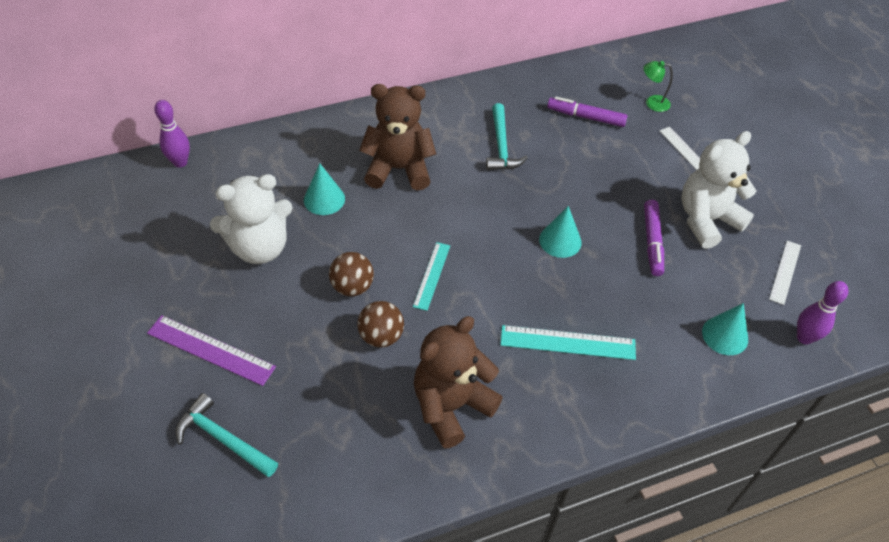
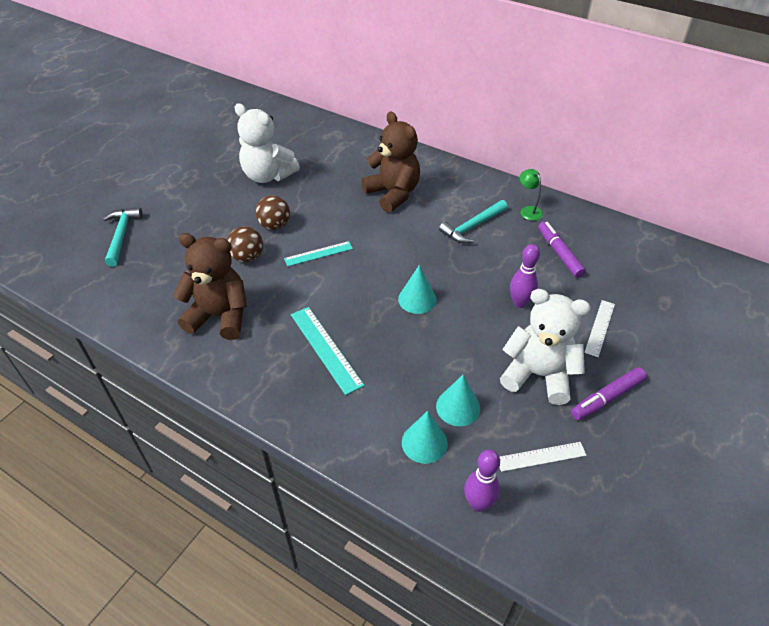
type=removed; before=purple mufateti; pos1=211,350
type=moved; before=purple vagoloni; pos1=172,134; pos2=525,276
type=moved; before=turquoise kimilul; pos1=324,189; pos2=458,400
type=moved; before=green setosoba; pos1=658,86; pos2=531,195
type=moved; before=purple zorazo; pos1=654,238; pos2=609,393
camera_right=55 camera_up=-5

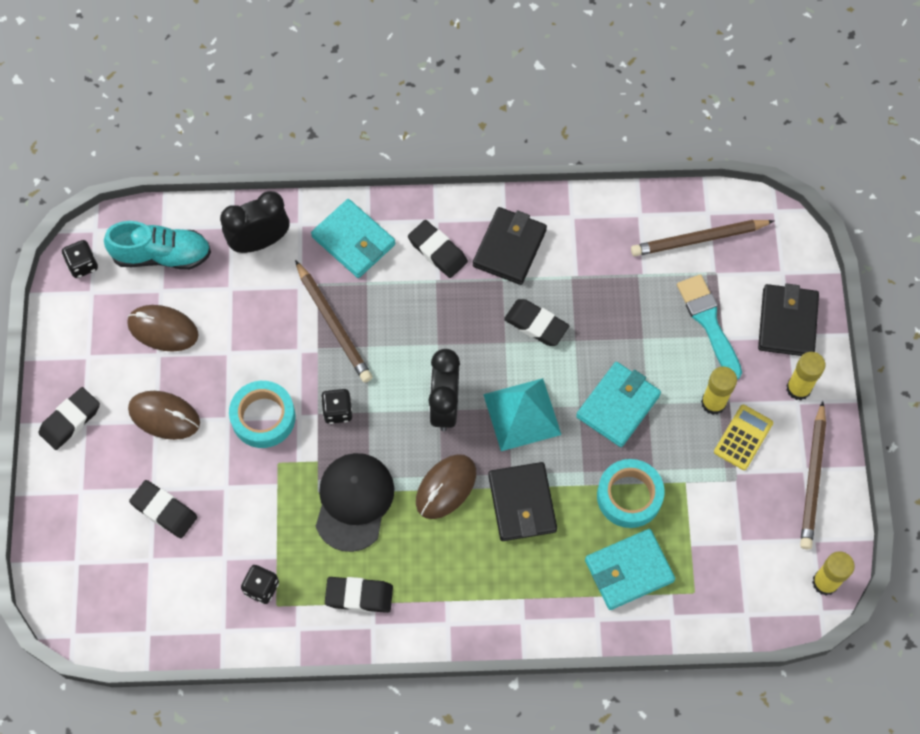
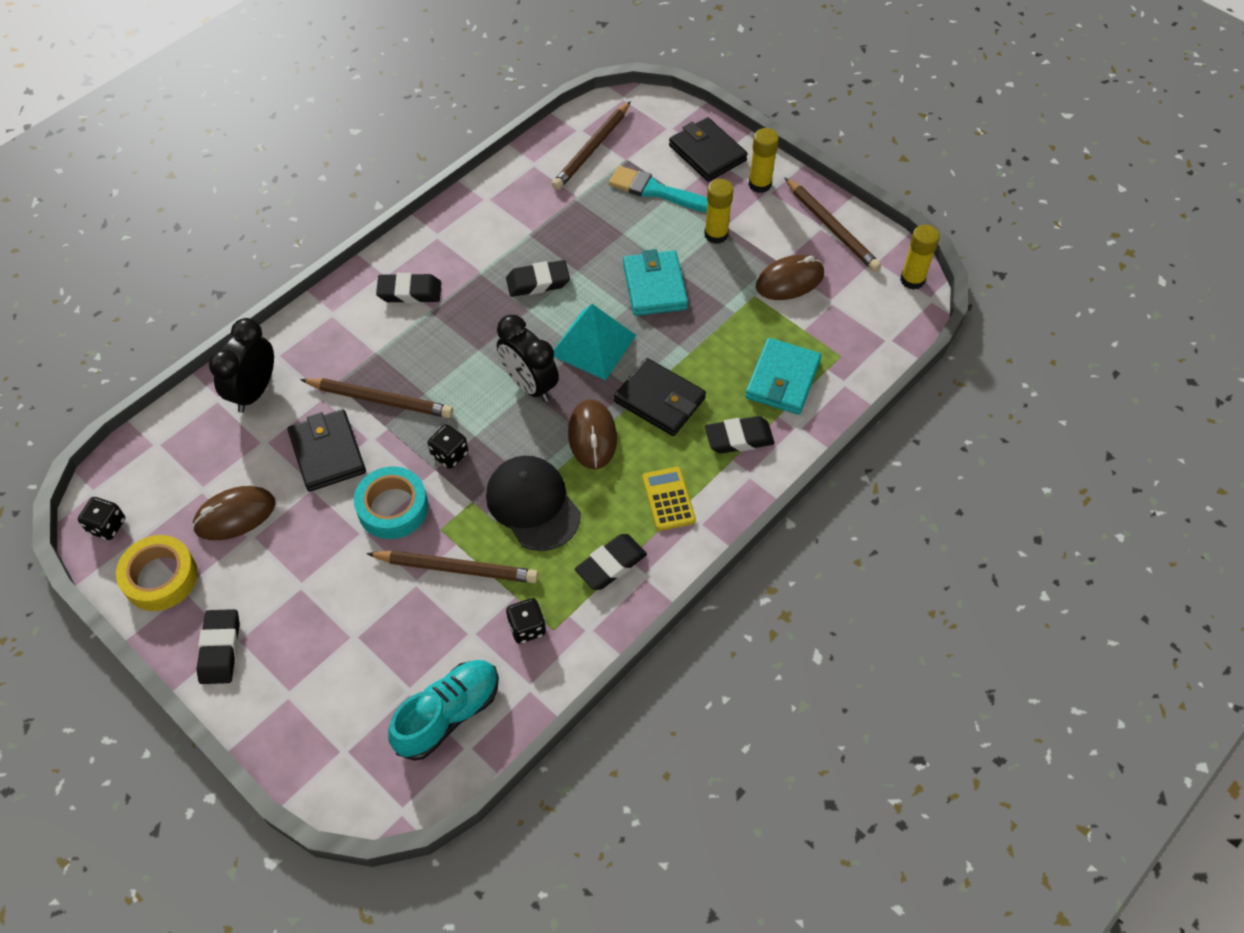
type=removed; before=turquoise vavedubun; pos1=353,238
type=removed; before=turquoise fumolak; pos1=631,493
type=added; after=yellow fumolak; pos2=157,573
type=added; after=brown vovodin; pos2=452,566
type=moved; before=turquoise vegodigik; pos1=157,245; pos2=443,710
type=moved; before=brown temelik; pos1=164,415; pos2=790,277
type=moved; before=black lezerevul; pos1=163,509; pos2=740,435
type=moved; before=black vavedubun; pos1=510,246; pos2=327,450
type=moved; before=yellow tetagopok; pos1=743,437; pos2=669,499
camera_right=-45 camera_up=-10

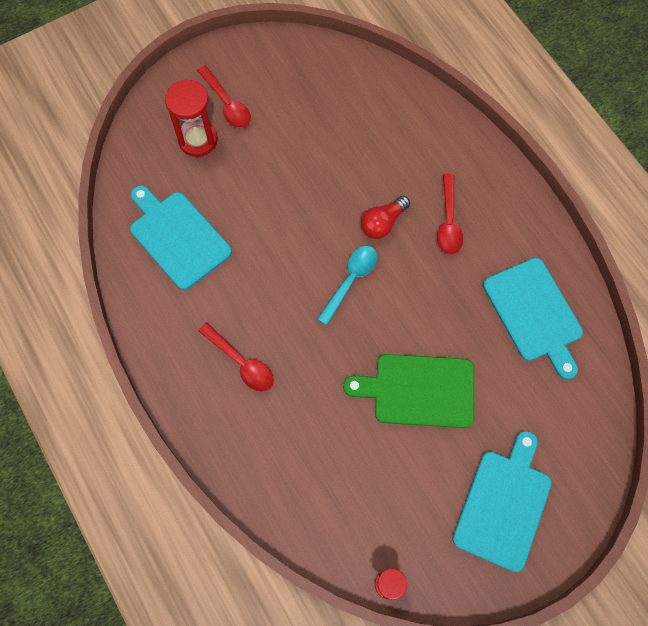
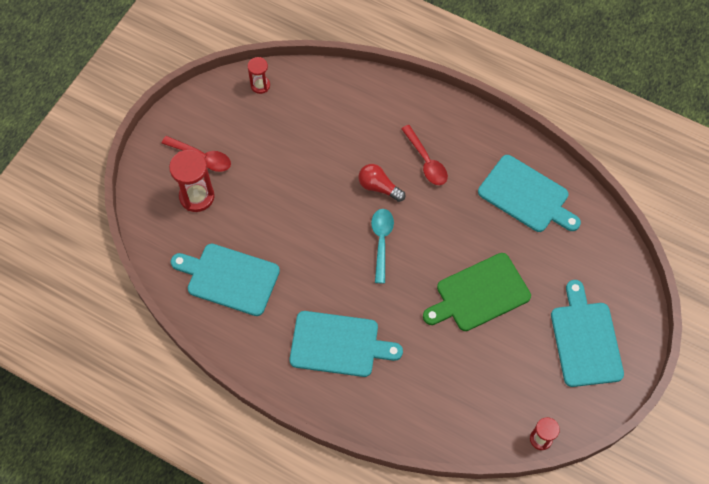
type=added; after=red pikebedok; pos2=259,75
type=replaced; before=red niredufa; after=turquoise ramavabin; pos1=236,357; pos2=346,344
type=turned; before=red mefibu; pos1=385,217; pos2=382,183; turn=105
camera_right=-30 camera_up=-5

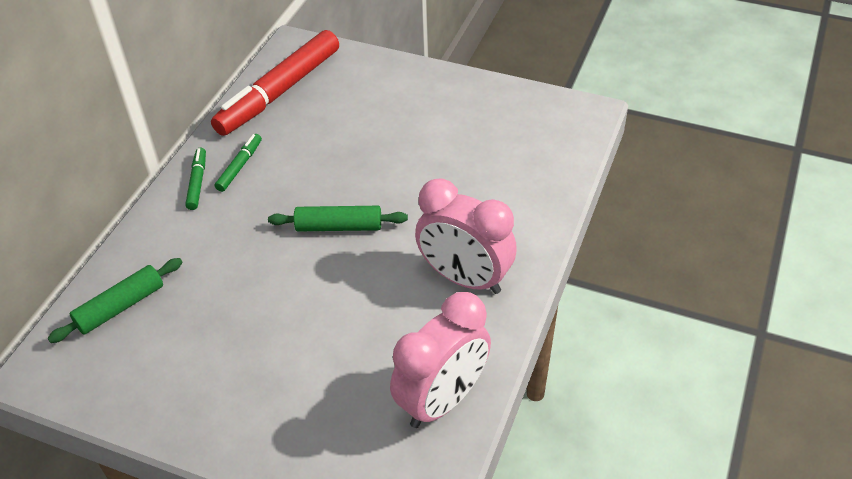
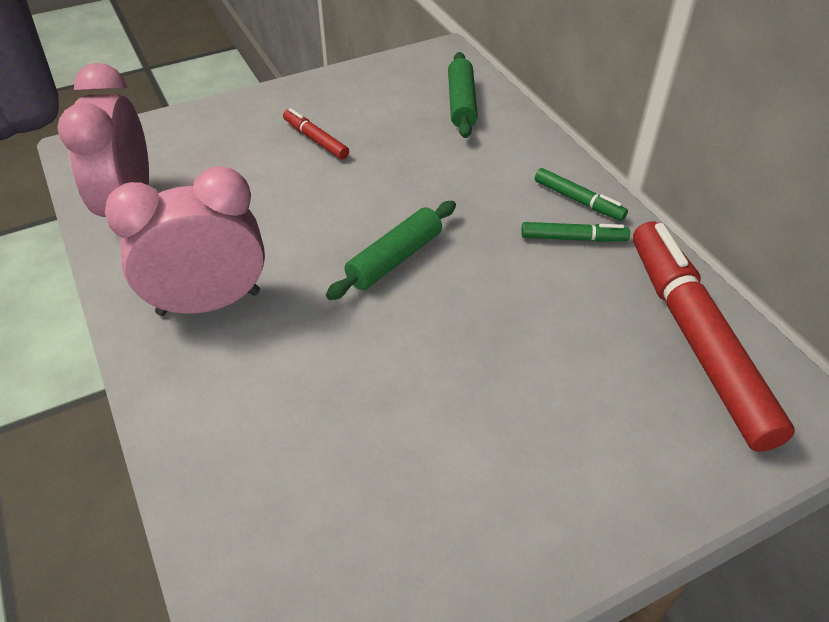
type=added; after=red zorazo; pos2=316,134
type=turned; before=green zorazo; pos1=238,163; pos2=575,232; turn=-60
camera_right=130 camera_up=0

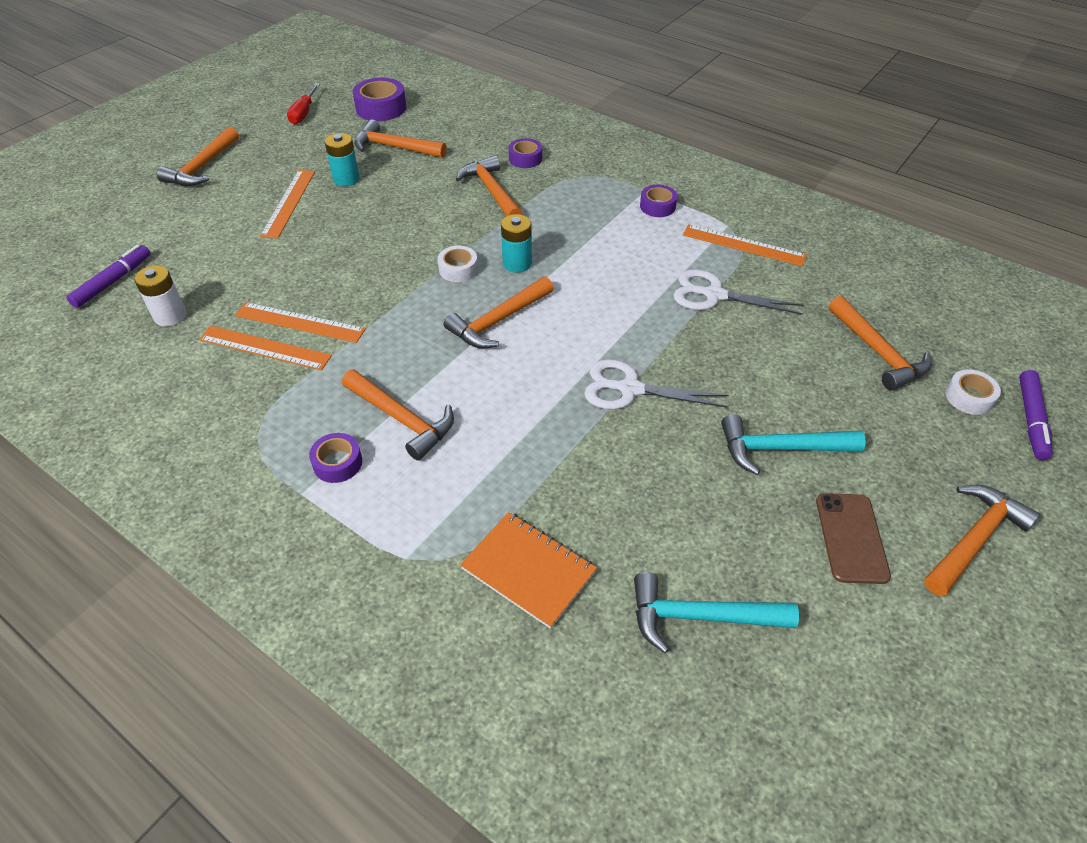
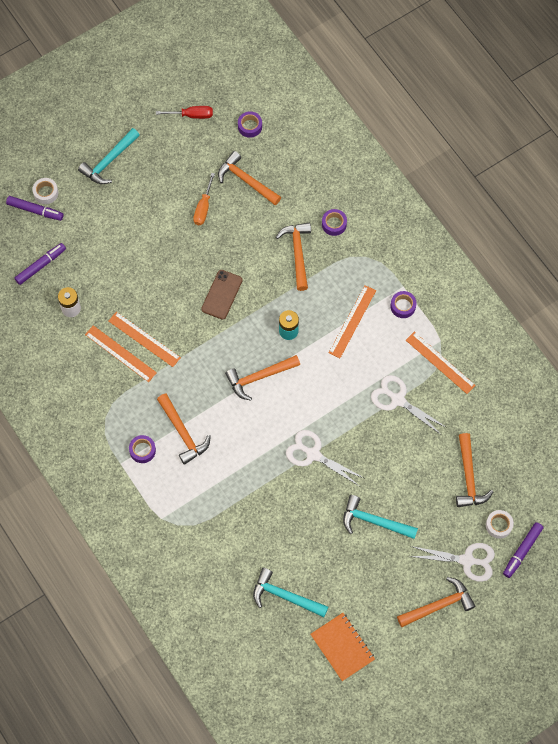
type=added; after=purple zorazo; pos2=35,208
type=added; after=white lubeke; pos2=452,562
type=moved; before=orange mufateti; pos1=287,204; pos2=352,321
type=moved; before=white fumolak; pos1=458,264; pos2=45,191
type=moved; before=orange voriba; pos1=528,570; pos2=342,647
type=moved; before=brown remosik; pos1=853,538; pos2=222,295
type=replaced; before=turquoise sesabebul; after=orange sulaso; pos1=342,159; pos2=204,199
type=recoloured; before=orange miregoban; after=turquoise miregoban; pos1=198,156; pos2=109,156
type=turned; before=red sulaso; pos1=303,104; pos2=184,112; turn=-120
type=resized; before=purple fumolak; pos1=379,99; pos2=250,124; scale=0.62
camera_right=20 camera_up=20

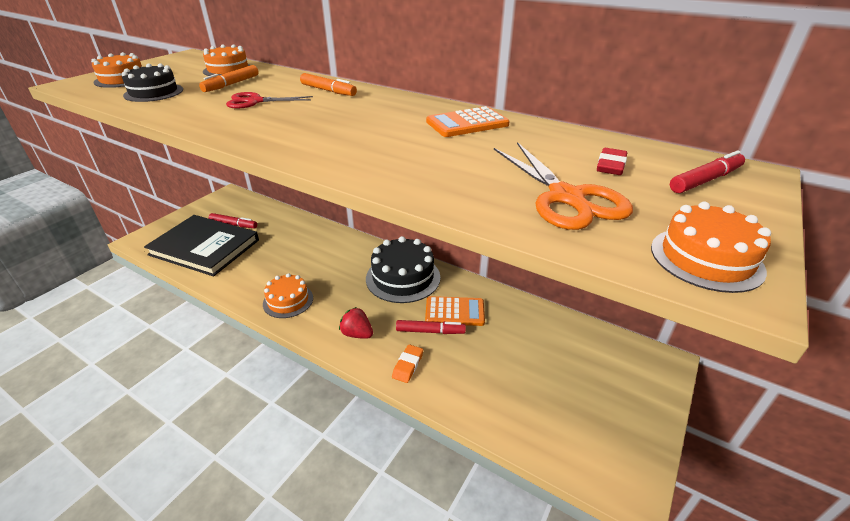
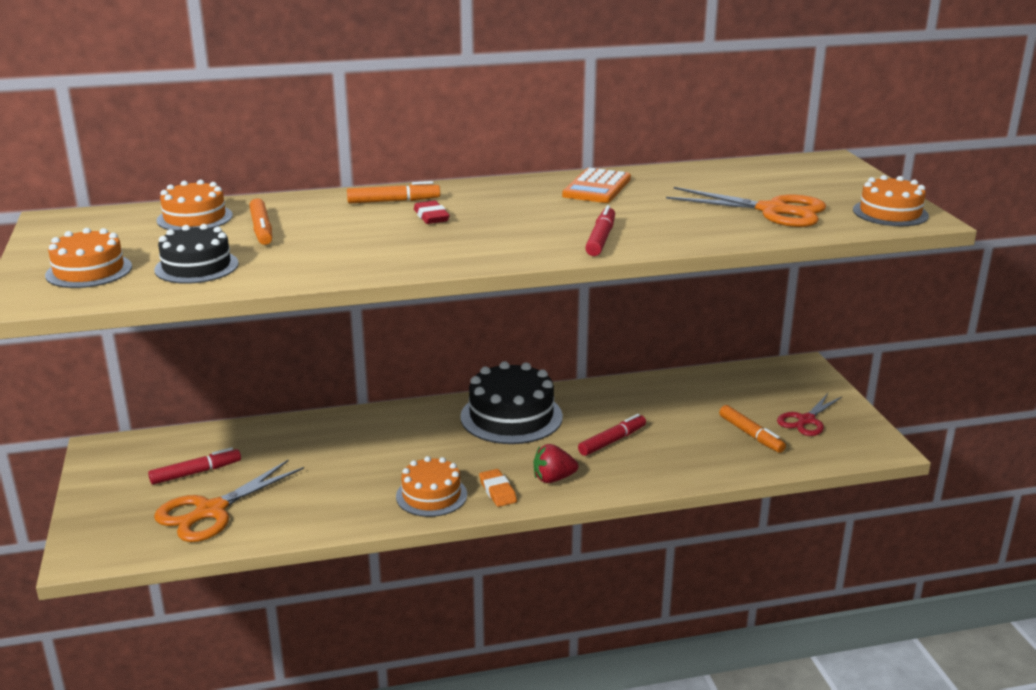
type=removed; before=orange tetagopok; pos1=455,311
type=added; after=orange zorazo; pos2=752,429
type=moved; before=red lubeke; pos1=269,100; pos2=809,414
type=moved; before=orange lezerevul; pos1=407,363; pos2=498,488
type=moved; before=red lezerevul; pos1=612,161; pos2=432,212
type=moved; before=red zorazo; pos1=707,171; pos2=600,230
type=replaced; before=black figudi; after=orange lubeke; pos1=201,245; pos2=229,501
camera_right=-45 camera_up=-10

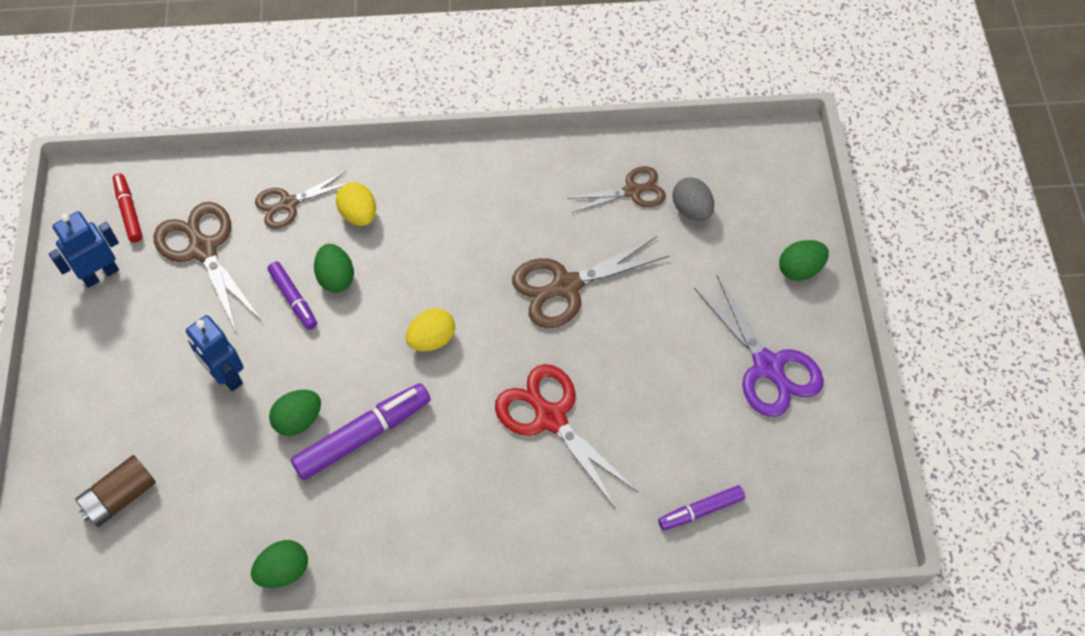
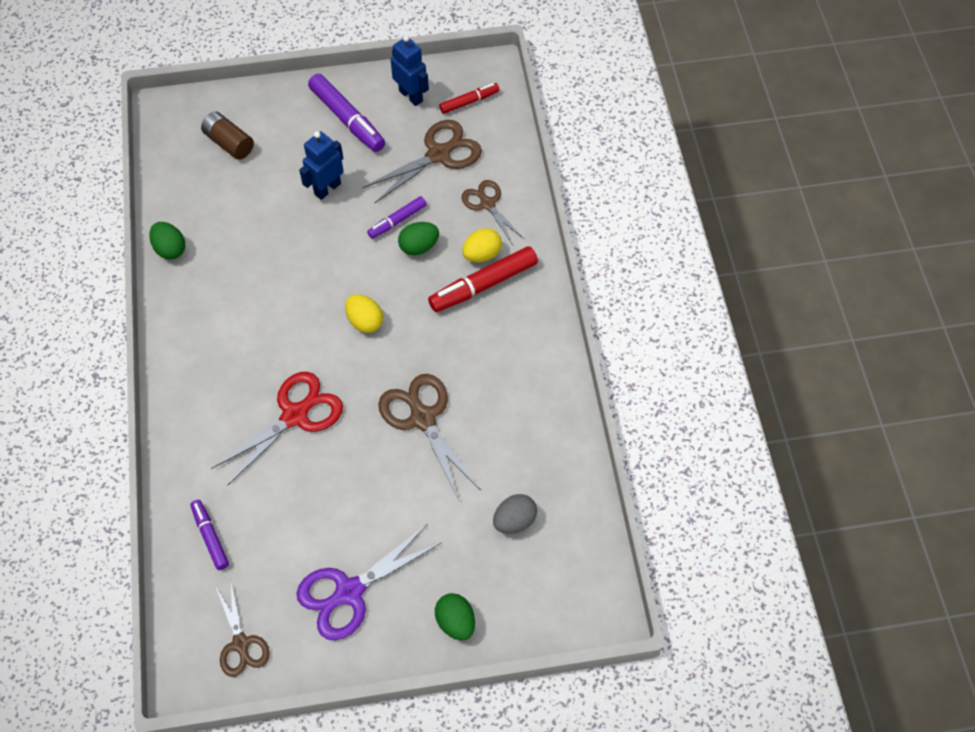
type=removed; before=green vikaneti; pos1=295,413
type=added; after=red zorazo; pos2=483,279
type=moved; before=purple zorazo; pos1=361,431; pos2=346,113
type=moved; before=brown lubeke; pos1=616,189; pos2=243,629
camera_right=85 camera_up=0

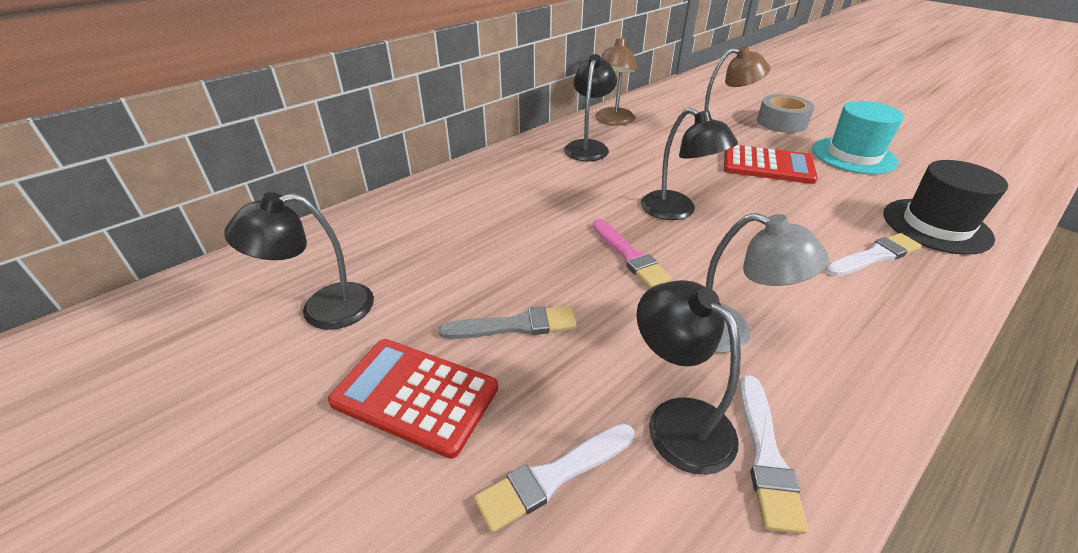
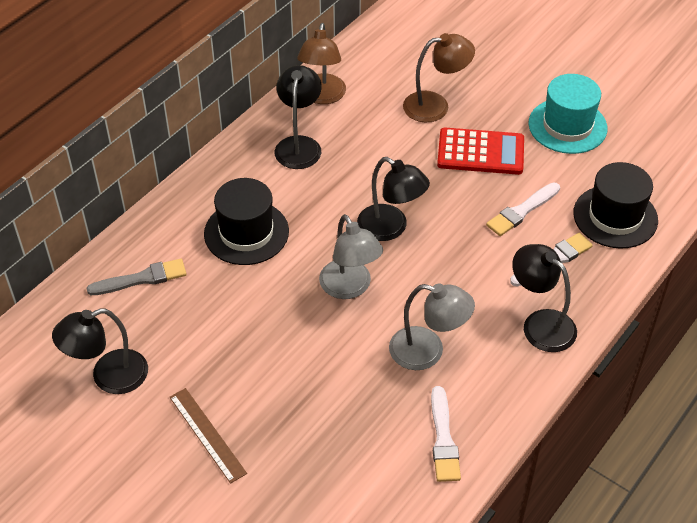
type=removed; before=grey fumolak; pos1=785,113
type=added; after=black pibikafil; pos2=246,221
type=moved; before=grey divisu; pos1=508,322; pos2=137,277
type=moved; before=white divisu; pos1=554,478; pos2=523,209
type=moved; before=black setosoba; pos1=688,377; pos2=544,298
type=replaced; before=red tetagopok; after=brown mufateti; pos1=413,399; pos2=208,436
type=replaced; before=pink divisu; after=grey setosoba; pos1=632,253; pos2=351,256
camera_right=-10 camera_up=10

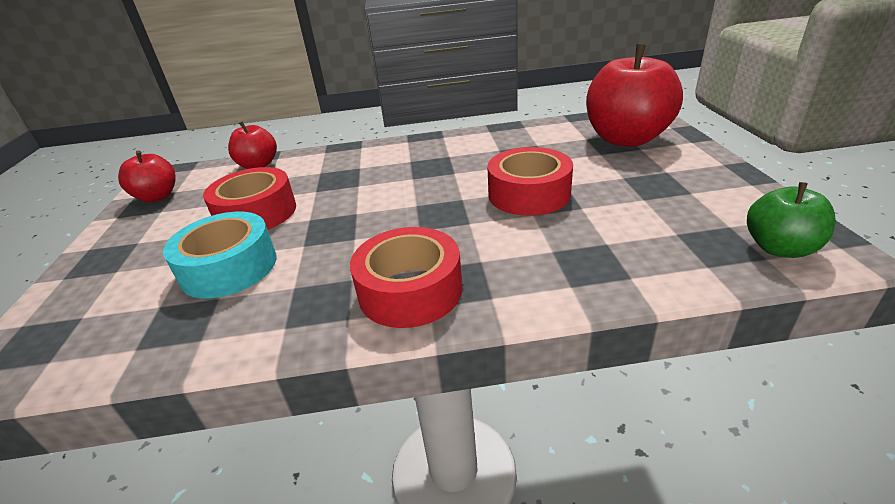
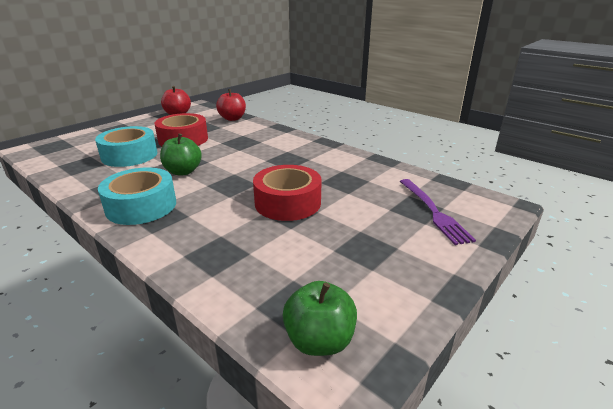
type=added; after=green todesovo; pos2=181,154
type=replaced; before=red todesovo; after=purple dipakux; pos1=634,95; pos2=438,212
type=recoloured; before=red fumolak; after=turquoise fumolak; pos1=406,277; pos2=137,196
camera_right=45 camera_up=-5

